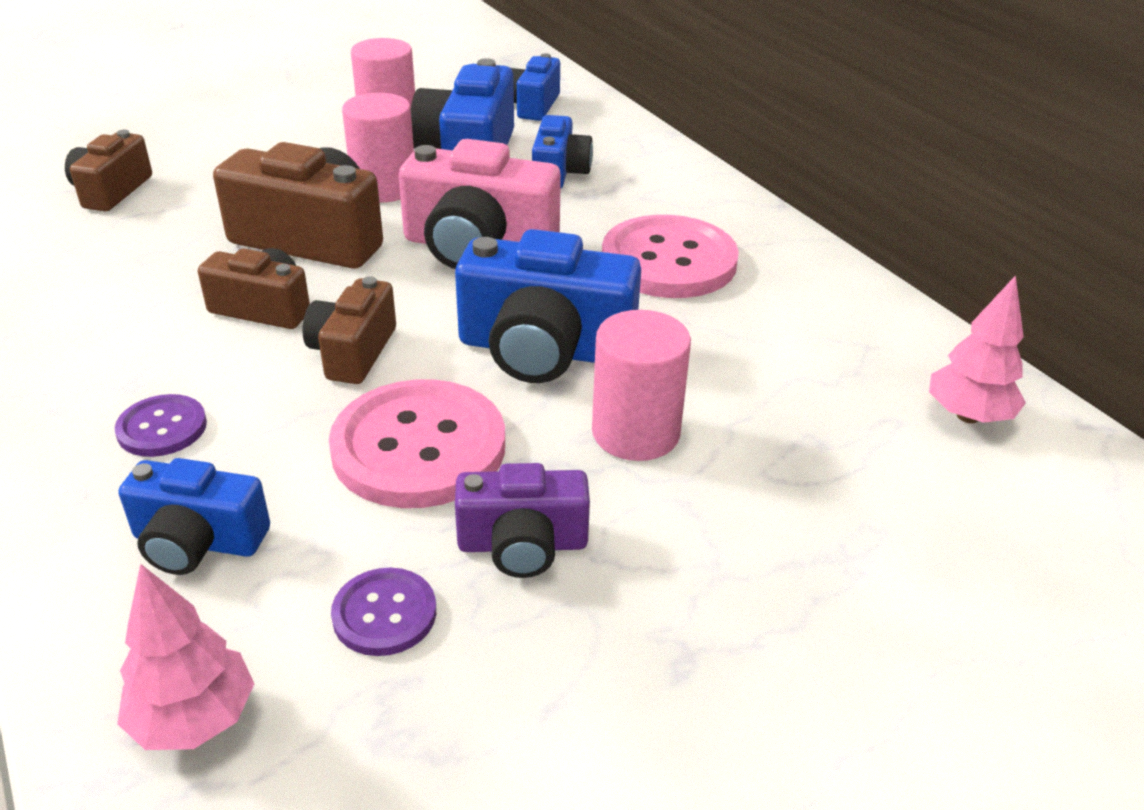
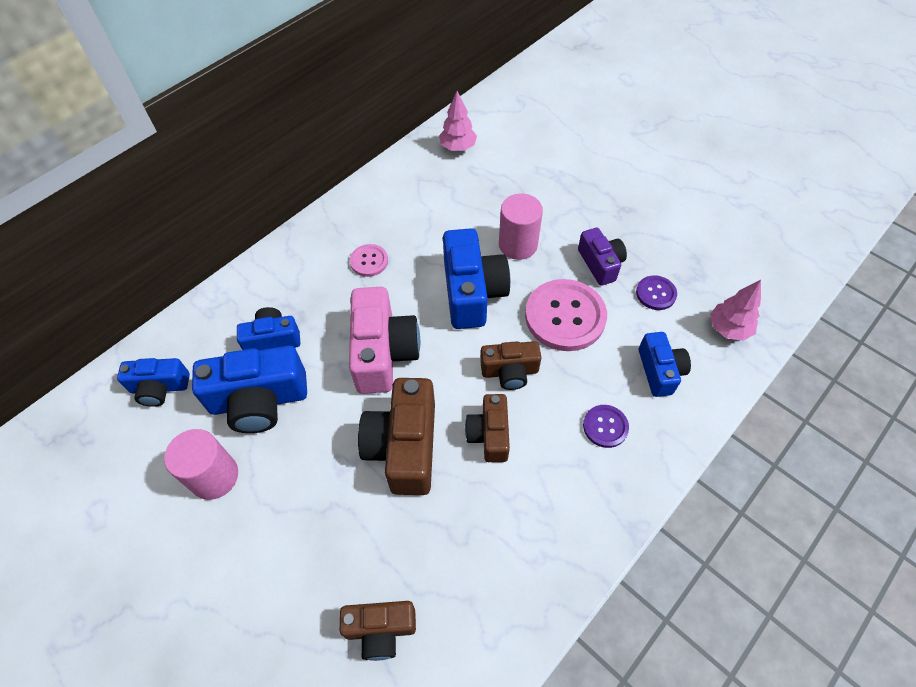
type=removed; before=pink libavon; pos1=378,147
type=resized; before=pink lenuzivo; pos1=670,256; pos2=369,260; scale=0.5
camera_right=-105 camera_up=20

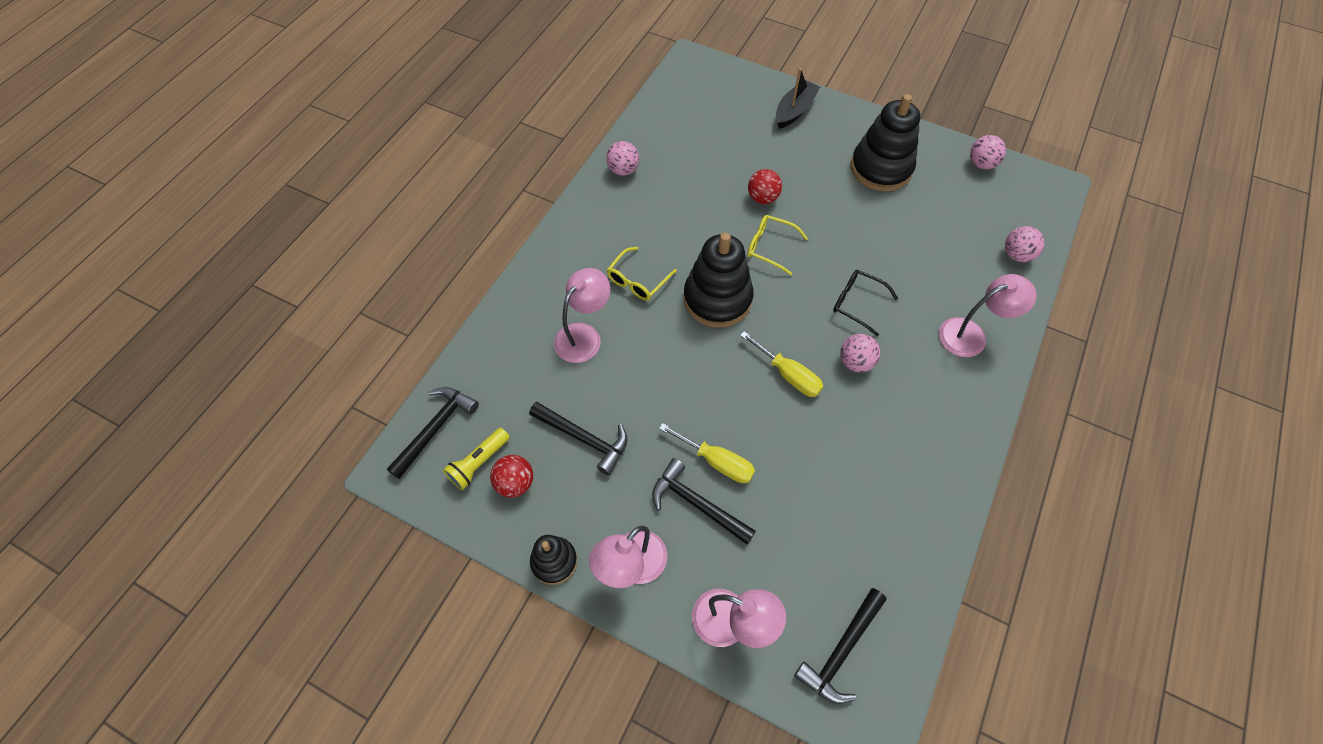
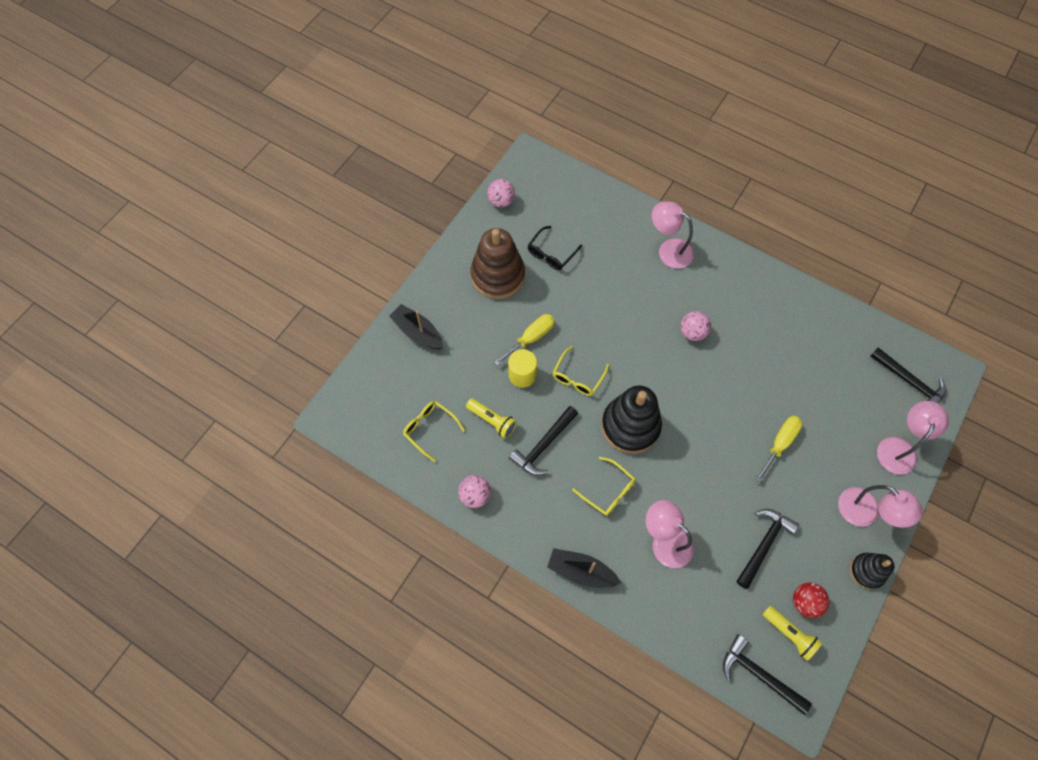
type=removed; before=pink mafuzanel; pos1=1025,244
type=added; after=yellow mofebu; pos2=434,431
type=added; after=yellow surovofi; pos2=491,419
type=added; after=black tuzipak; pos2=584,568
type=moved; before=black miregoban; pos1=704,501; pos2=543,441
type=moved; before=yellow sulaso; pos1=781,364; pos2=524,340
type=moved; before=black mofebu; pos1=865,303; pos2=554,248
type=replaced; before=red mafuzanel; after=yellow libavon; pos1=765,186; pos2=522,368
type=recoloured; before=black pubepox; after=brown pubepox; pos1=885,143; pos2=497,263
type=turned; before=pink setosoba; pos1=988,315; pos2=673,235; turn=-45
camera_right=-85 camera_up=5

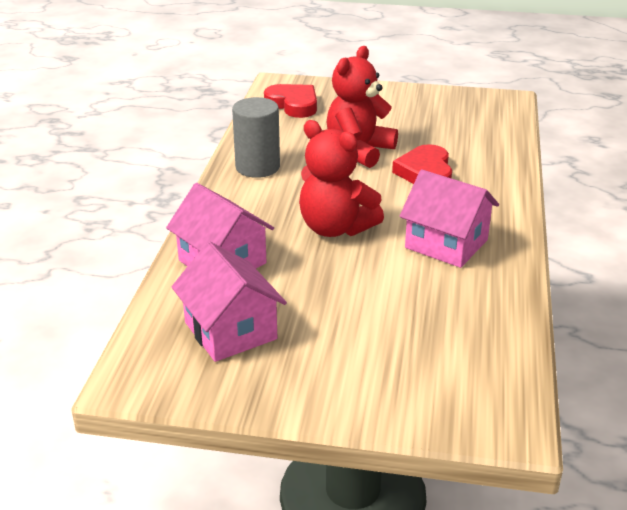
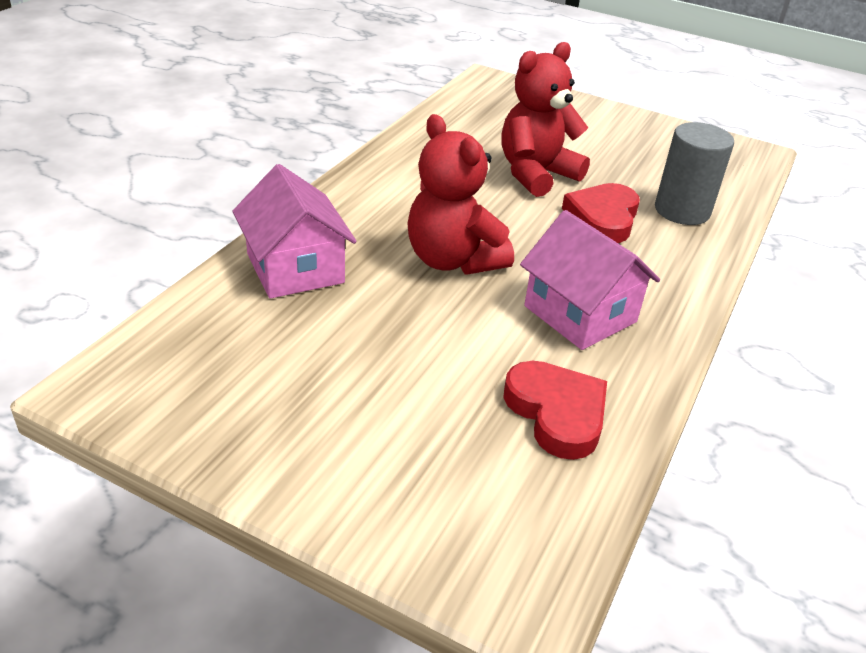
type=removed; before=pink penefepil; pos1=229,302
type=moved; before=grey libavon; pos1=256,137; pos2=694,173
type=moved; before=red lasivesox; pos1=290,101; pos2=555,410
camera_right=15 camera_up=5

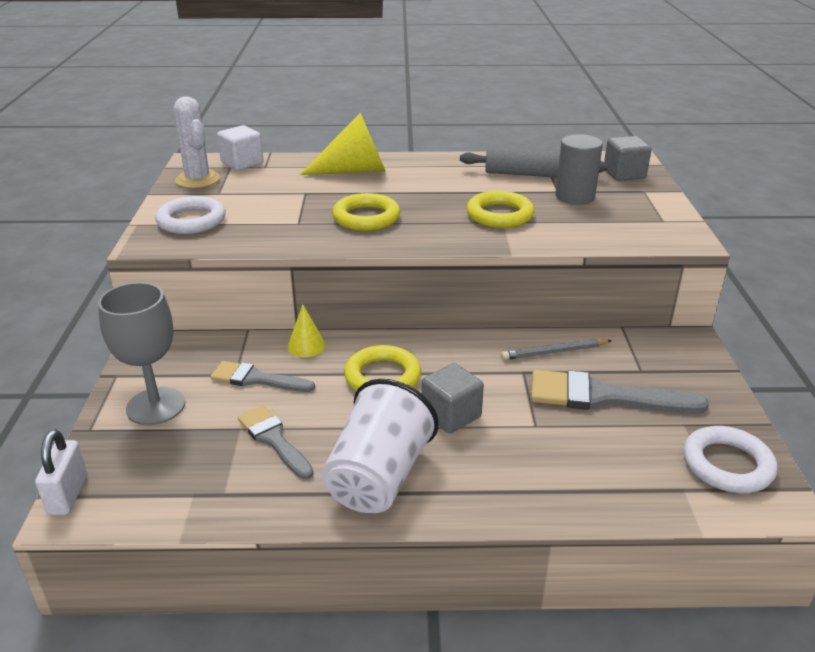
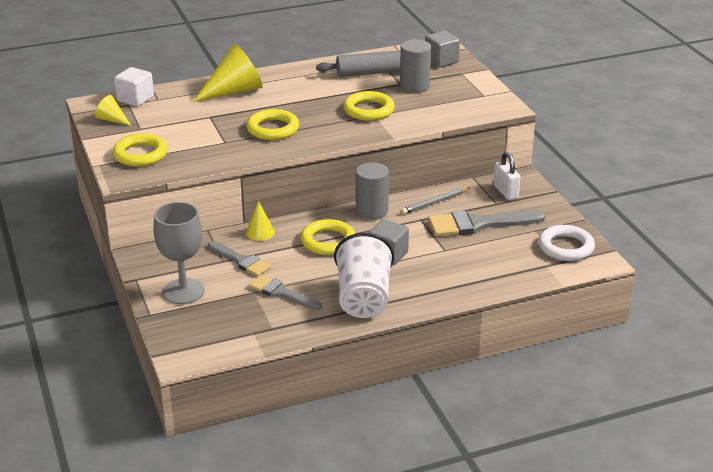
type=added; after=grey libavon; pos2=372,191
type=moved; before=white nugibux; pos1=61,472; pos2=507,176
type=replaced; before=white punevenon; after=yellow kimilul; pos1=196,142; pos2=113,110
type=recoloured; before=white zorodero; after=yellow zorodero; pos1=190,215; pos2=140,150
type=turned; before=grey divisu; pos1=262,376; pos2=239,258; turn=-135
camera_right=-20 camera_up=0

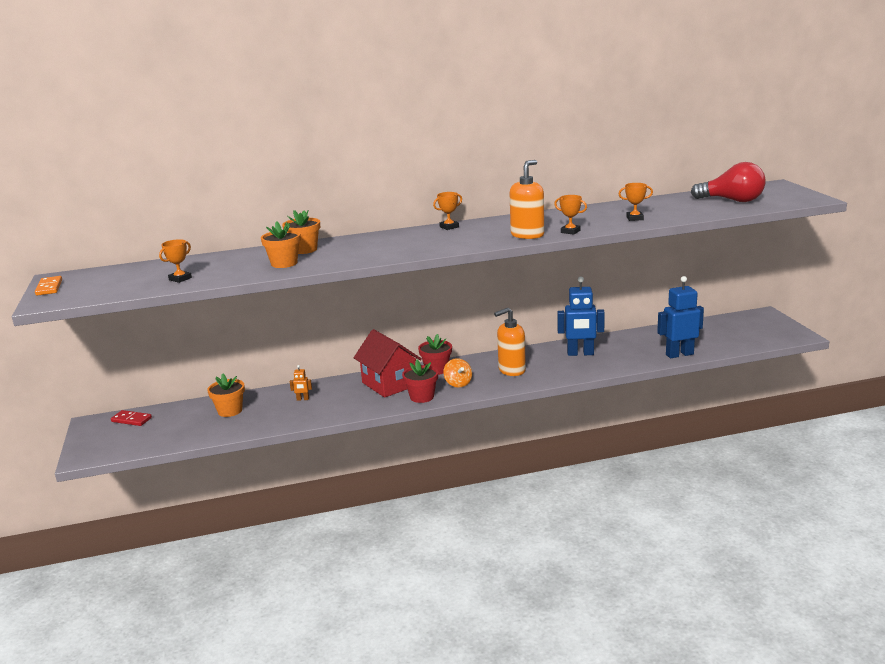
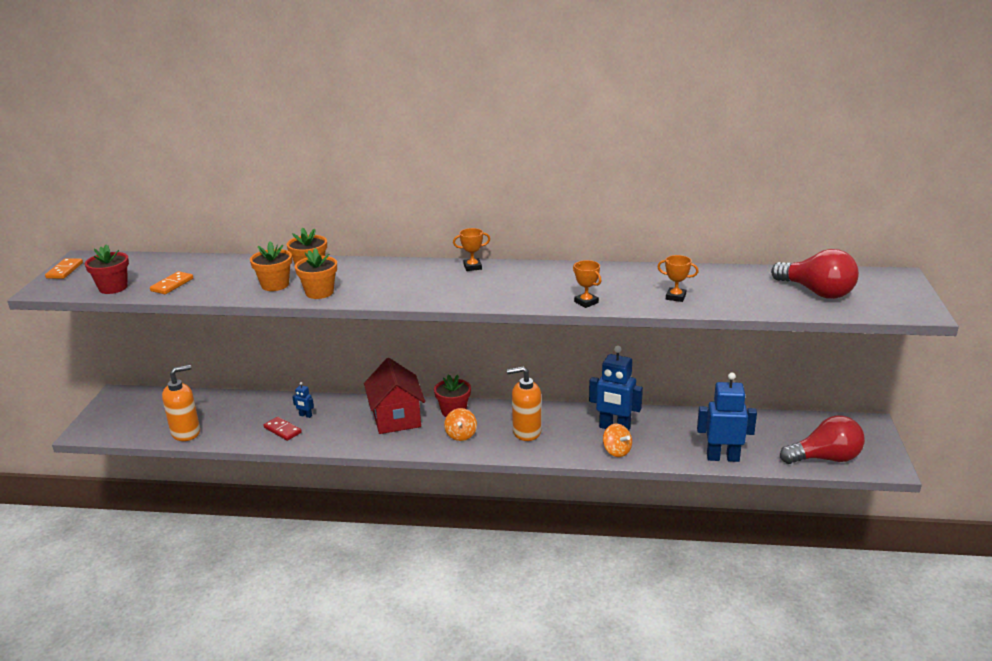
type=added; after=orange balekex; pos2=617,440
type=added; after=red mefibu; pos2=822,440
type=moved; before=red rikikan; pos1=131,418; pos2=283,429
type=moved; before=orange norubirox; pos1=226,395; pos2=316,273
type=moved; before=red norubirox; pos1=420,381; pos2=107,269
type=moved; before=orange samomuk; pos1=527,199; pos2=181,403
type=replaced; before=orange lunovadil; after=orange rikikan; pos1=175,261; pos2=171,282
type=recoloured; before=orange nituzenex; after=blue nituzenex; pos1=301,383; pos2=303,400
camera_right=20 camera_up=5

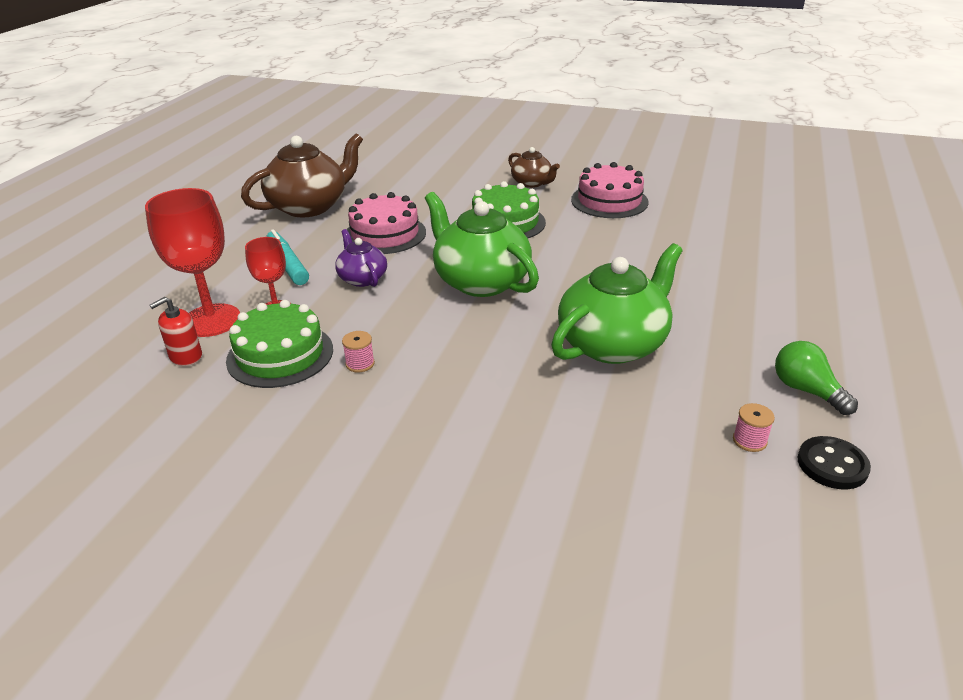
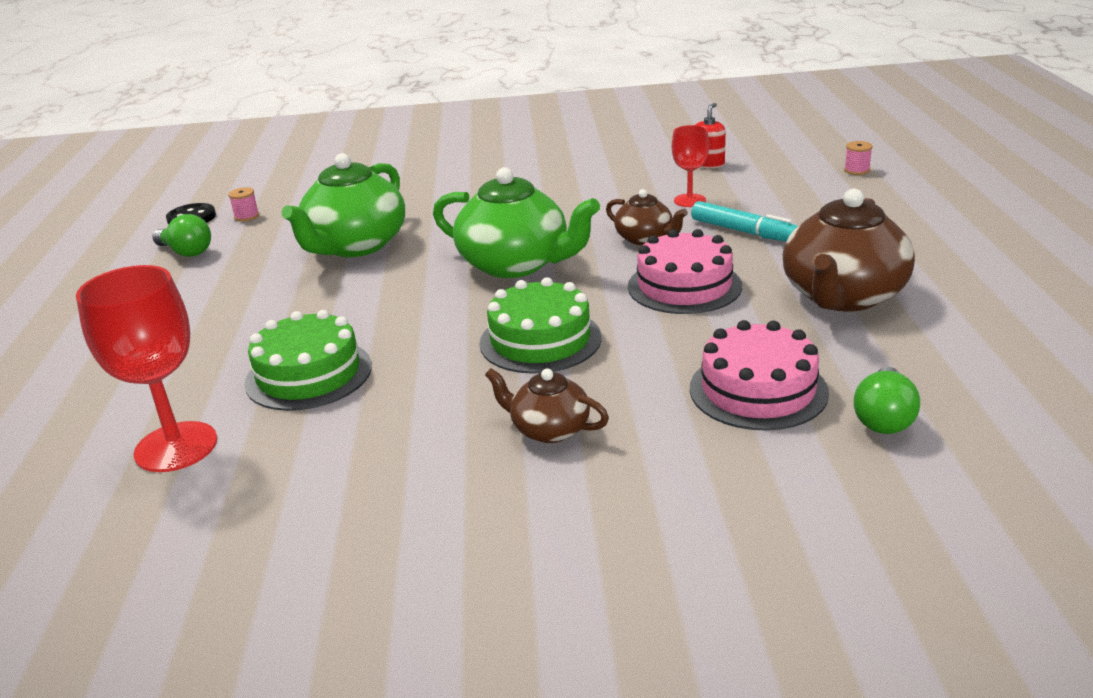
type=added; after=green mefibu; pos2=887,400
type=moved; before=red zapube; pos1=192,262; pos2=146,368
type=moved; before=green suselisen; pos1=279,344; pos2=308,360
type=moved; before=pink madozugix; pos1=358,351; pos2=858,158
type=moved; before=pink suselisen; pos1=610,190; pos2=759,375
type=recoloured; before=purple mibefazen; after=brown mibefazen; pos1=361,258; pos2=647,217
camera_right=160 camera_up=-5

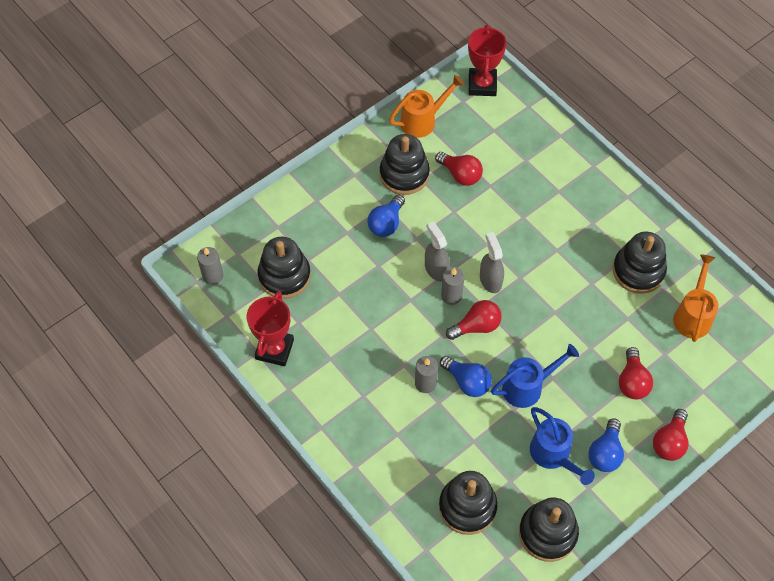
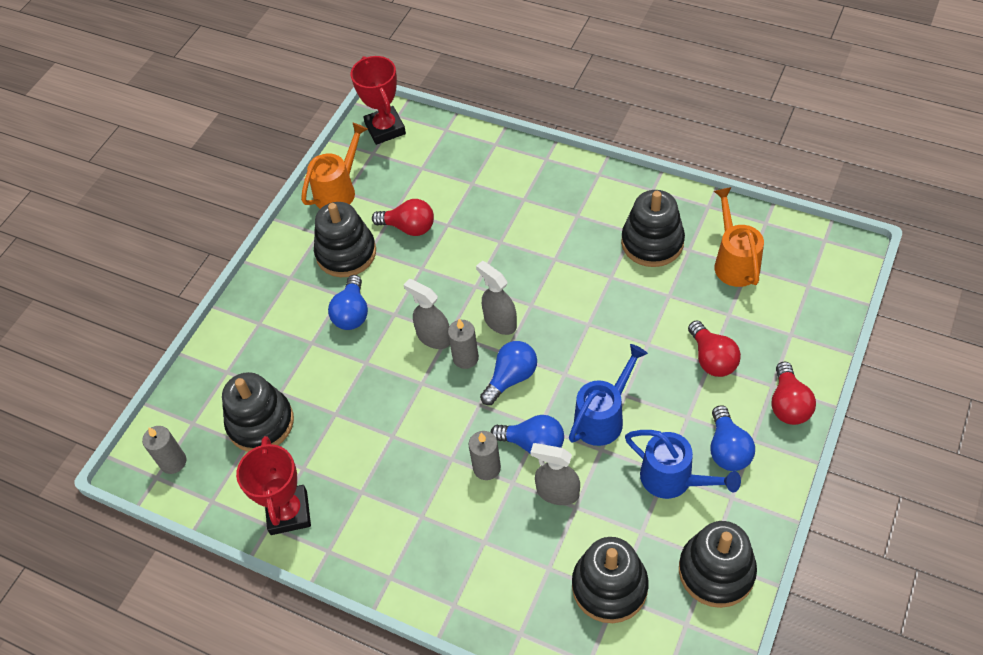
type=added; after=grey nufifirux; pos2=555,474
type=recoloured; before=red mefibu; after=blue mefibu; pos1=474,320; pos2=508,373
camera_right=-20 camera_up=-5

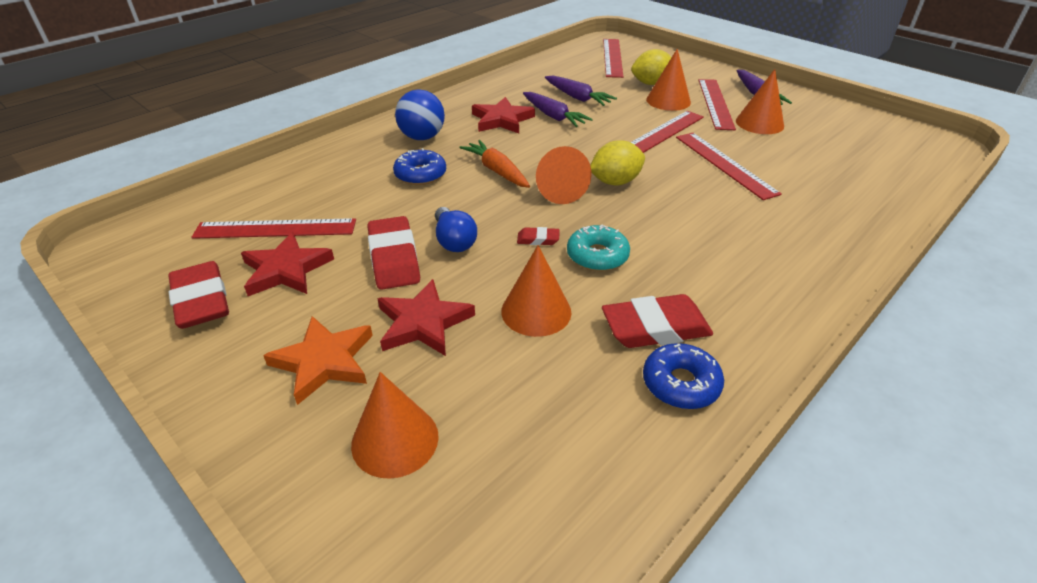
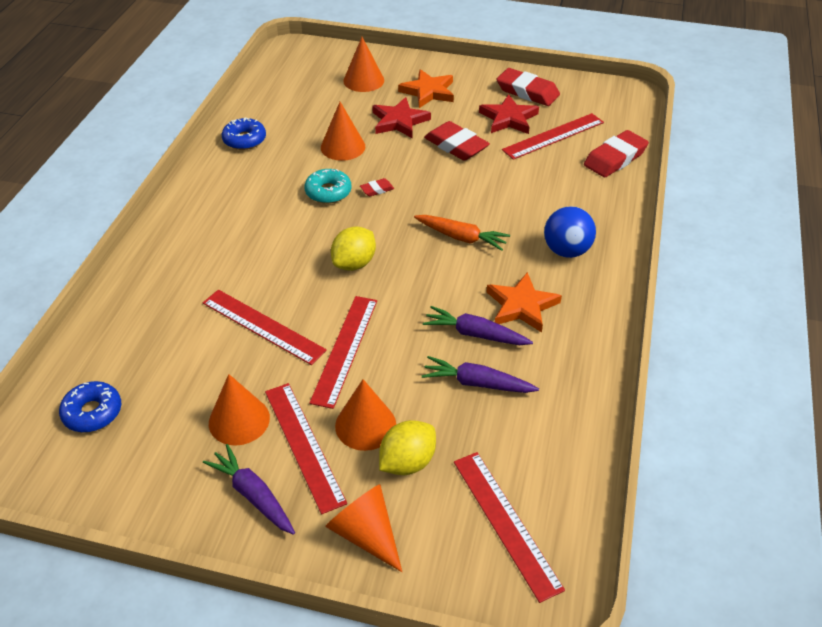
type=removed; before=blue mefibu; pos1=456,229
type=moved; before=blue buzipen; pos1=419,166; pos2=90,406
type=moved; before=orange kimilul; pos1=564,175; pos2=363,528
type=moved; before=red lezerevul; pos1=657,321; pos2=616,153
type=recoloured; before=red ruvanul; after=orange ruvanul; pos1=503,115; pos2=524,302
camera_right=150 camera_up=5

